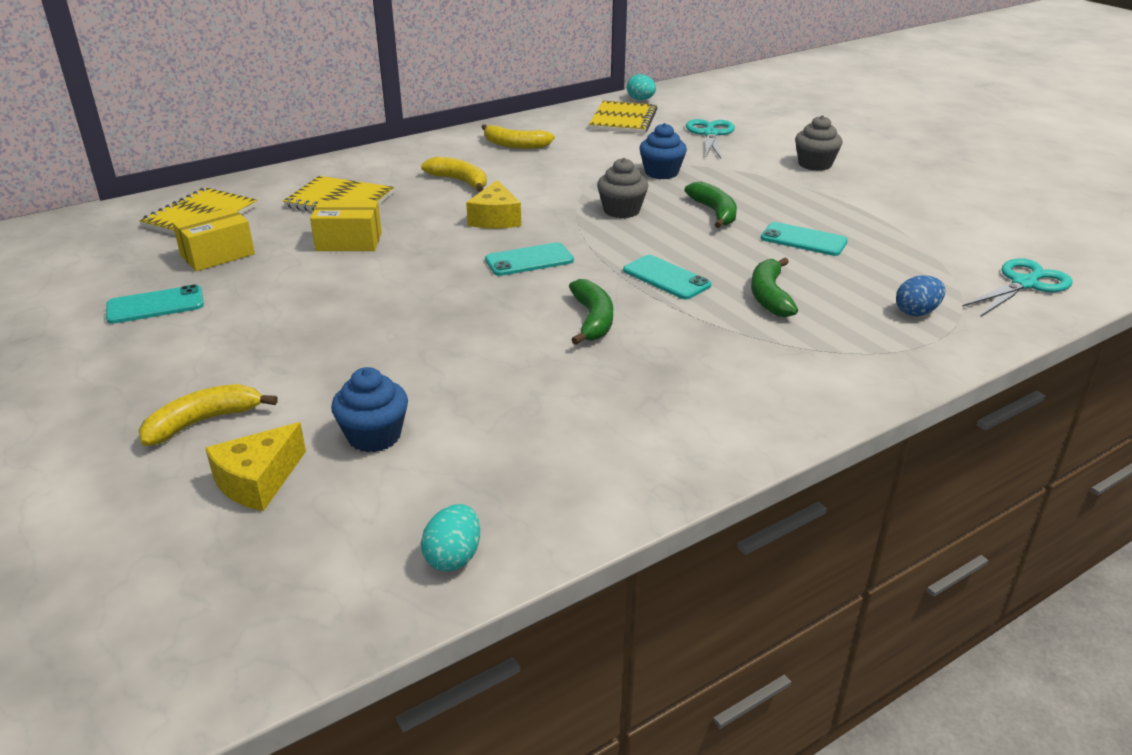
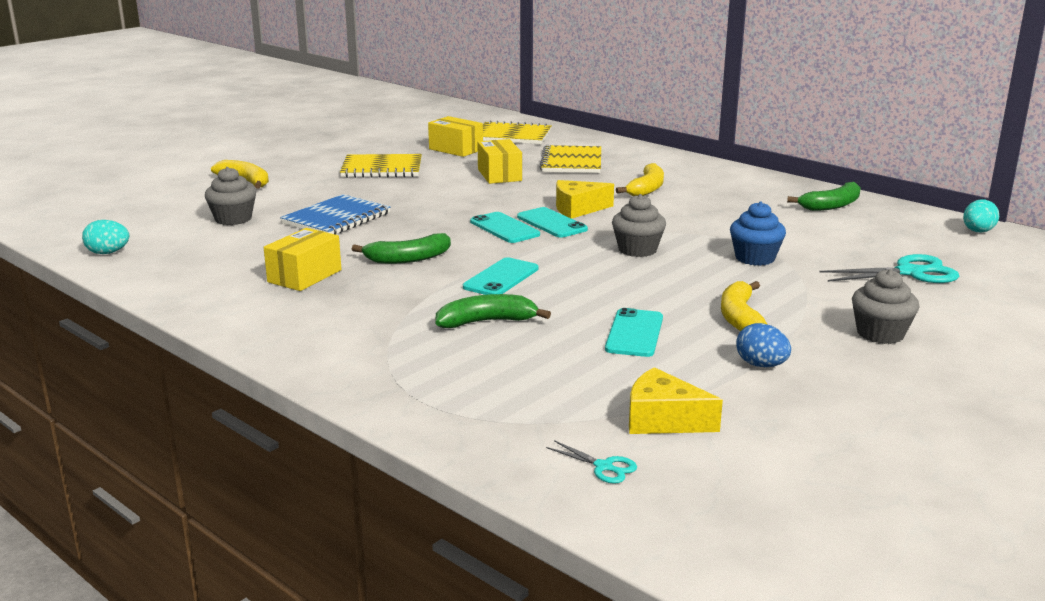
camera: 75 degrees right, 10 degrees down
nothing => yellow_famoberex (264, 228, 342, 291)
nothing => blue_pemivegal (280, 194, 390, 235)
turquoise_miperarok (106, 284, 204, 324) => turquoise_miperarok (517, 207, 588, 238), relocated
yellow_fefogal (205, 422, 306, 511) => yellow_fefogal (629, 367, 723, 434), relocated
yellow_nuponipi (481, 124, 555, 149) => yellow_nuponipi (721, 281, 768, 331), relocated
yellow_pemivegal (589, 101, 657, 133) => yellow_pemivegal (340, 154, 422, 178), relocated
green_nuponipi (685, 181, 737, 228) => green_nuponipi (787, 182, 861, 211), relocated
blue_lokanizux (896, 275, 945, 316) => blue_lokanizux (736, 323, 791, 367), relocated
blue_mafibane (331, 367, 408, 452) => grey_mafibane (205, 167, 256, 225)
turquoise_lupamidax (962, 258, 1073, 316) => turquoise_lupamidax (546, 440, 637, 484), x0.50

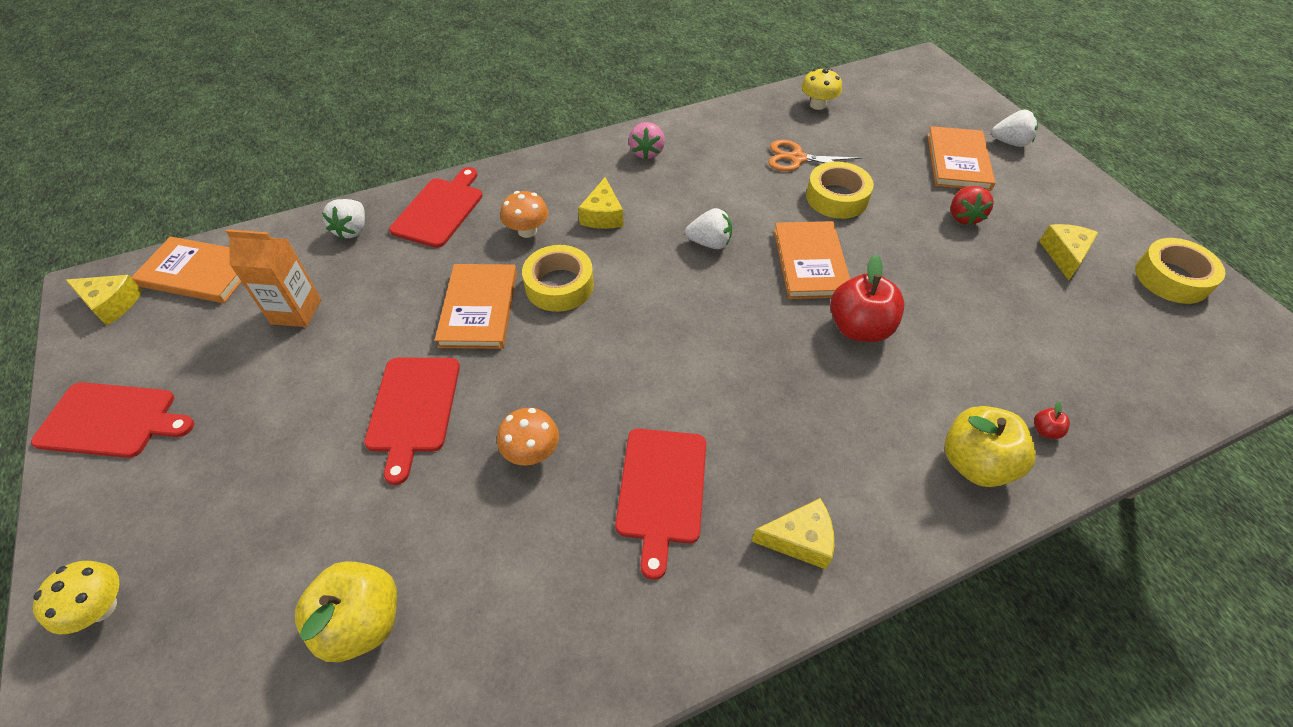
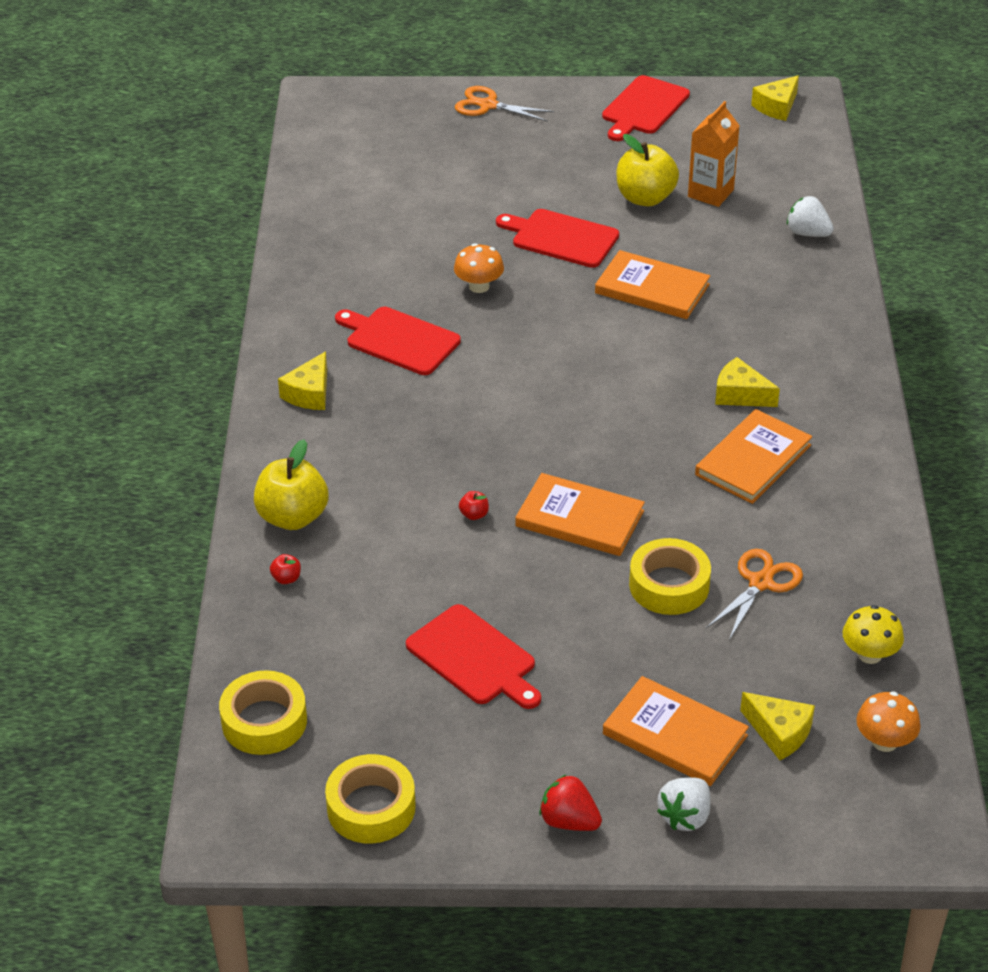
camera: 115 degrees right, 10 degrees down
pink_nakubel (629, 122, 665, 159) => nothing
white_nakubel (685, 208, 732, 249) => nothing
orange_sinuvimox (131, 236, 241, 303) => orange_sinuvimox (695, 409, 812, 504), relocated
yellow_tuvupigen (295, 561, 397, 662) => yellow_tuvupigen (617, 134, 679, 206), relocated
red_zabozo (389, 167, 483, 248) => red_zabozo (406, 604, 541, 709), relocated
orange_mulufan (500, 191, 548, 238) => orange_mulufan (856, 691, 921, 752), relocated
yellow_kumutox (522, 245, 594, 312) => yellow_kumutox (219, 670, 307, 755), relocated
red_nakubel (951, 186, 994, 226) => red_nakubel (539, 774, 602, 831), relocated
yellow_fefogal (1039, 224, 1098, 280) => yellow_fefogal (740, 692, 815, 760), relocated
yellow_mulufan (33, 561, 119, 634) => orange_lupamidax (455, 86, 555, 122)
red_tuvupigen (830, 254, 904, 342) => red_tuvupigen (459, 491, 489, 520), x0.41

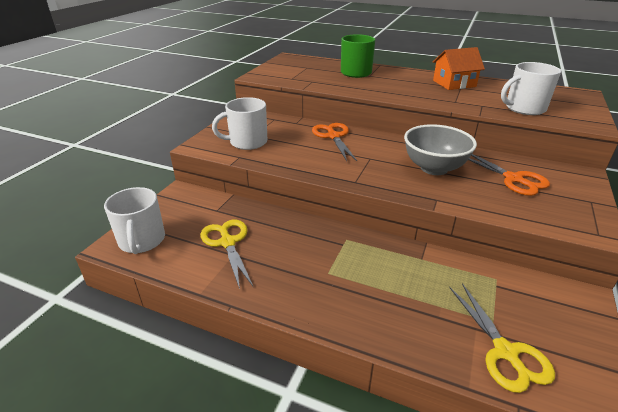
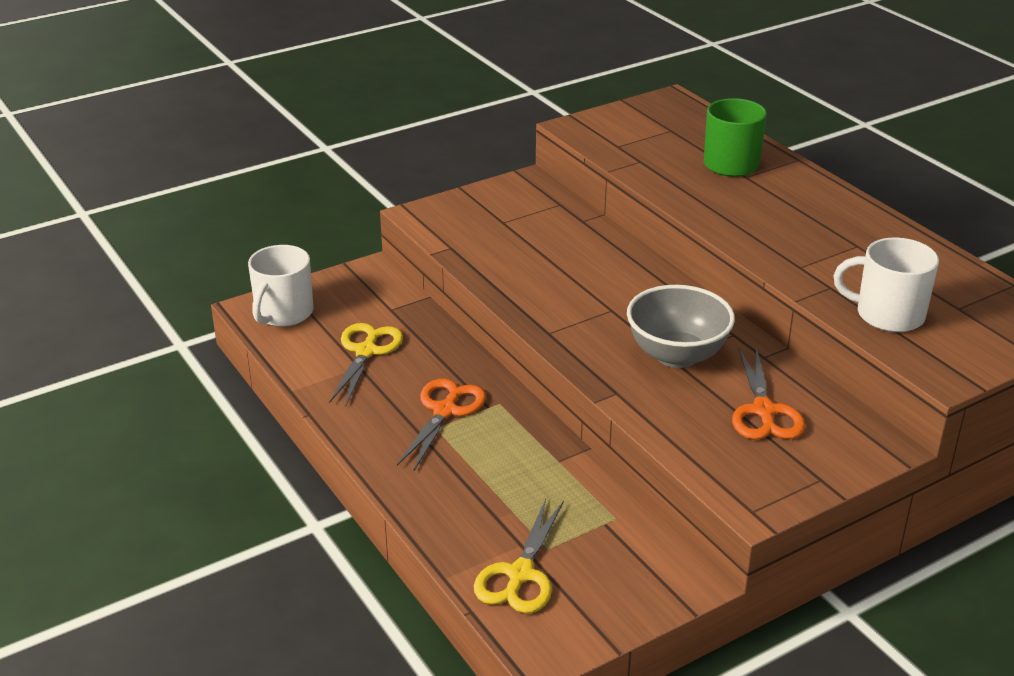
camera: 35 degrees right, 0 degrees up
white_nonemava (212, 97, 267, 150) => nothing
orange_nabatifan (433, 47, 485, 90) => nothing
orange_lupamidax (312, 123, 357, 161) => orange_lupamidax (397, 379, 486, 471), relocated

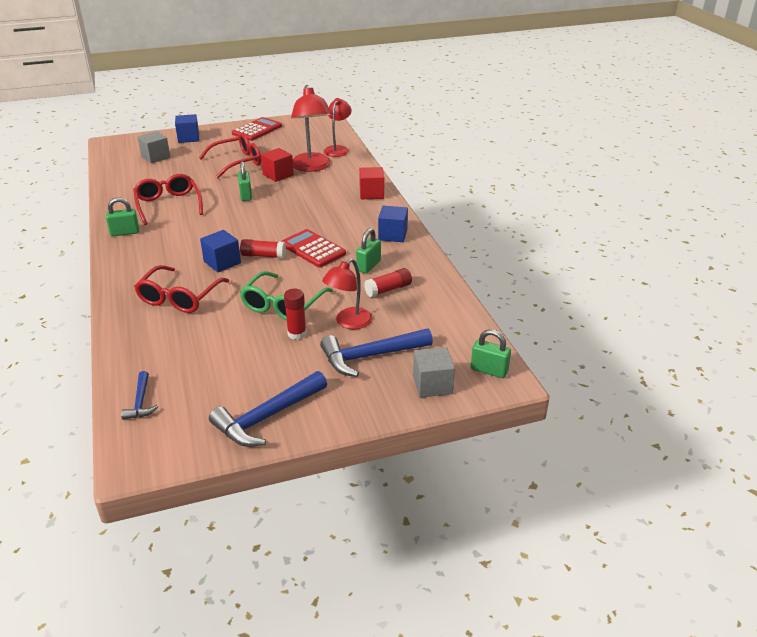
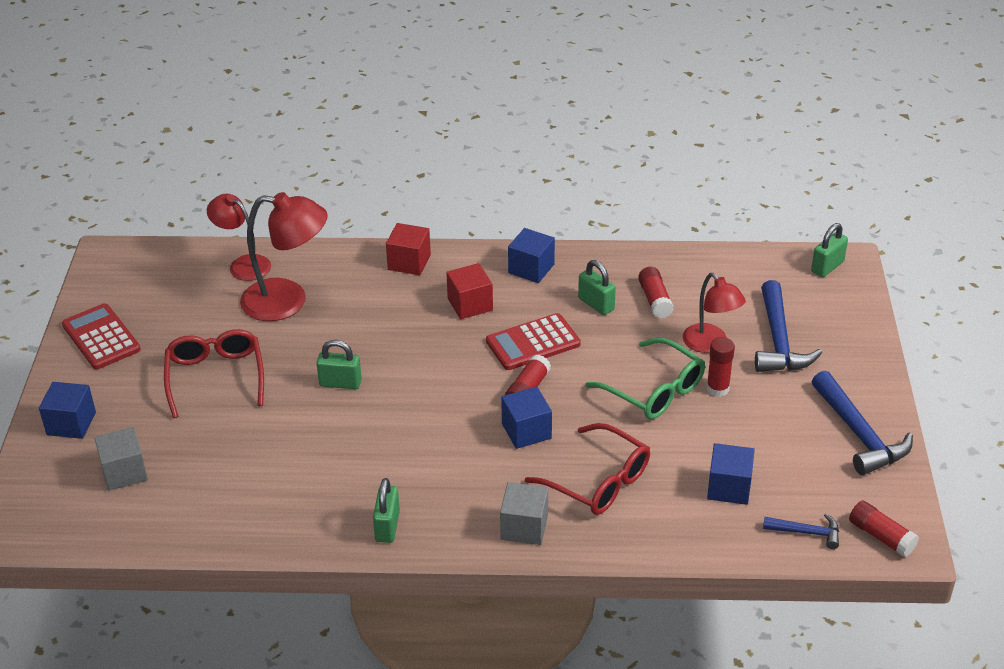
camera: 70 degrees left, 5 degrees up
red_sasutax (133, 174, 203, 225) => nothing
nothing => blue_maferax (707, 443, 755, 505)
nothing => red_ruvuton (849, 500, 919, 557)
red_maferax (261, 148, 294, 182) => red_maferax (446, 263, 493, 319), relocated
grey_maferax (413, 347, 455, 398) => grey_maferax (500, 482, 548, 545), relocated

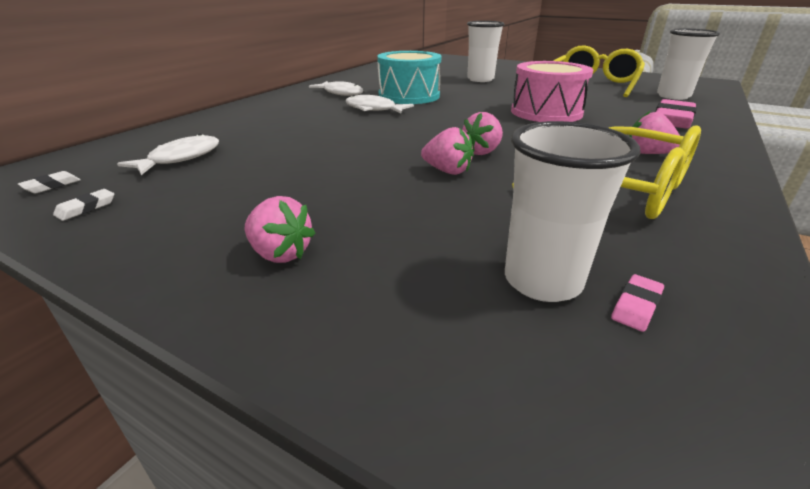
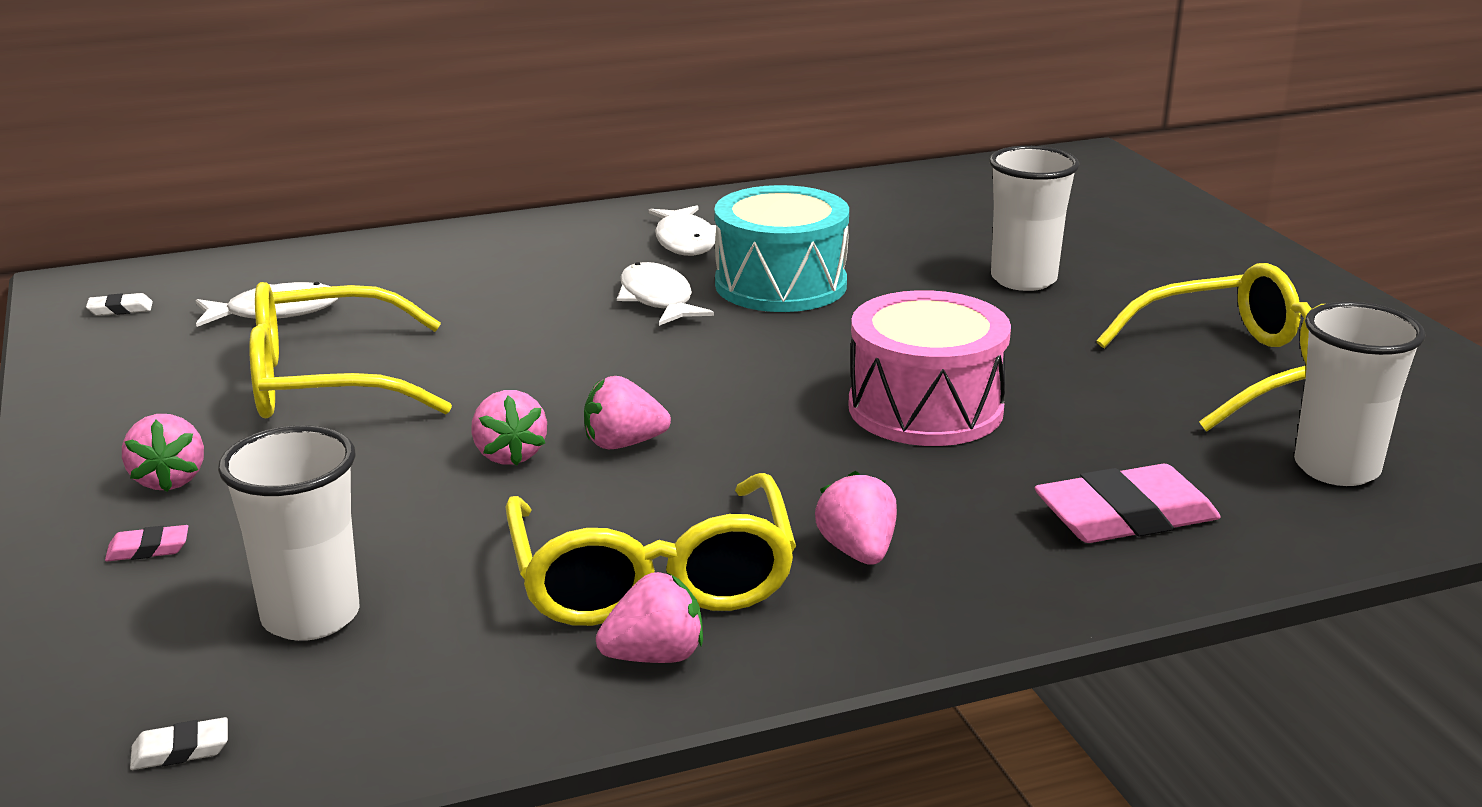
camera: 40 degrees right, 5 degrees down
nothing => yellow_sasutax (249, 282, 452, 418)
nothing => pink_nakubel (596, 572, 703, 663)
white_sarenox (53, 189, 114, 221) => white_sarenox (130, 717, 228, 770), relocated
pink_sarenox (611, 274, 664, 332) => pink_sarenox (105, 525, 188, 561), relocated

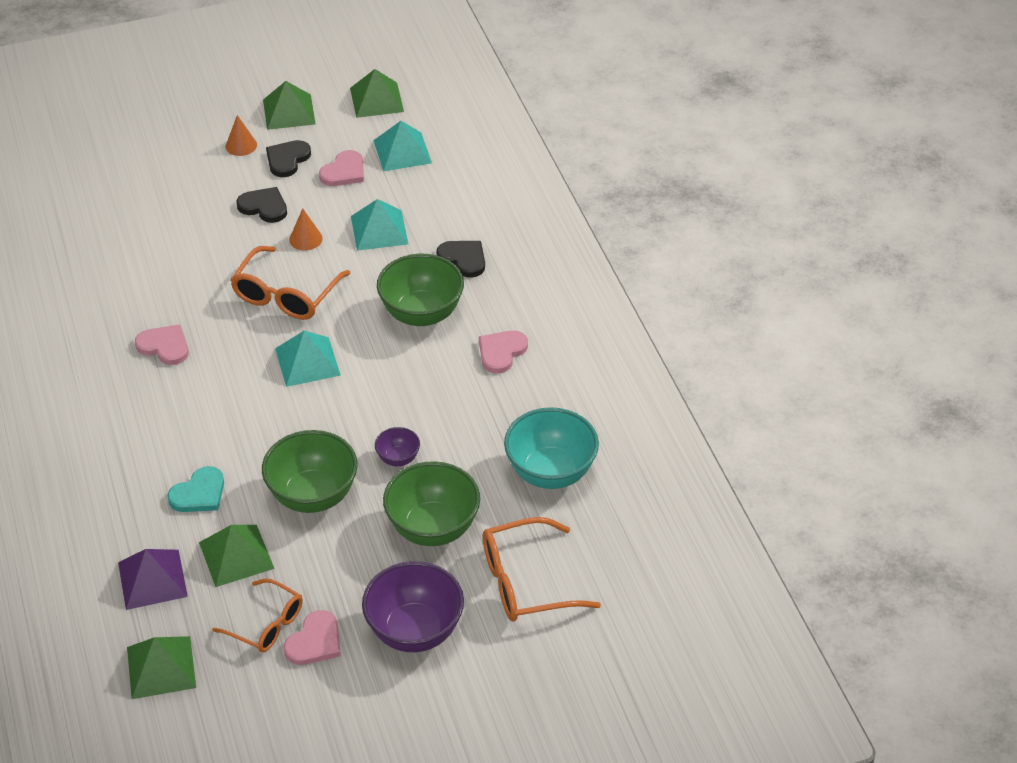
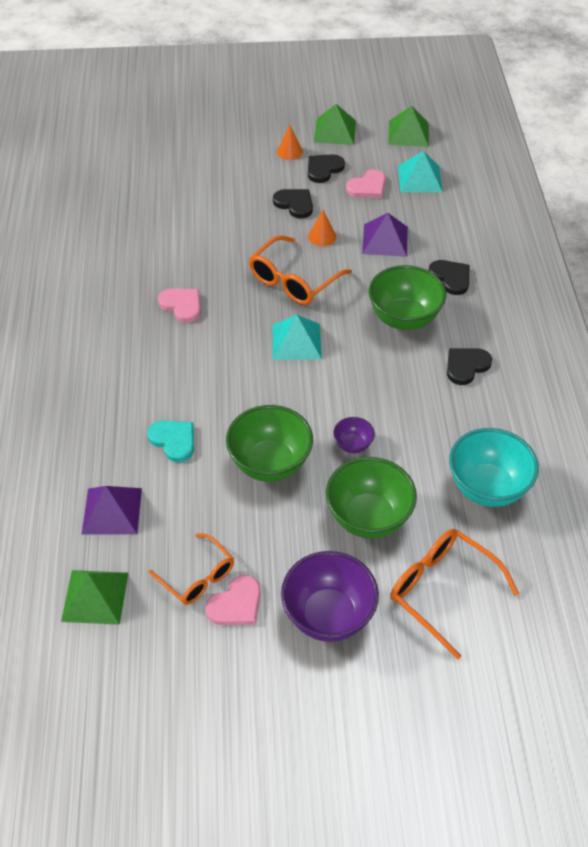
camera: 15 degrees right, 5 degrees up
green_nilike (199, 525, 274, 587) => nothing
turquoise_nilike (351, 199, 408, 251) => purple_nilike (362, 213, 408, 257)
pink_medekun (479, 330, 528, 373) => black_medekun (447, 348, 492, 385)
turquoise_medekun (167, 466, 224, 512) => turquoise_medekun (147, 420, 194, 462), 105 degrees counterclockwise
orange_sasutax (483, 517, 601, 622) => orange_sasutax (390, 529, 519, 660), 45 degrees clockwise

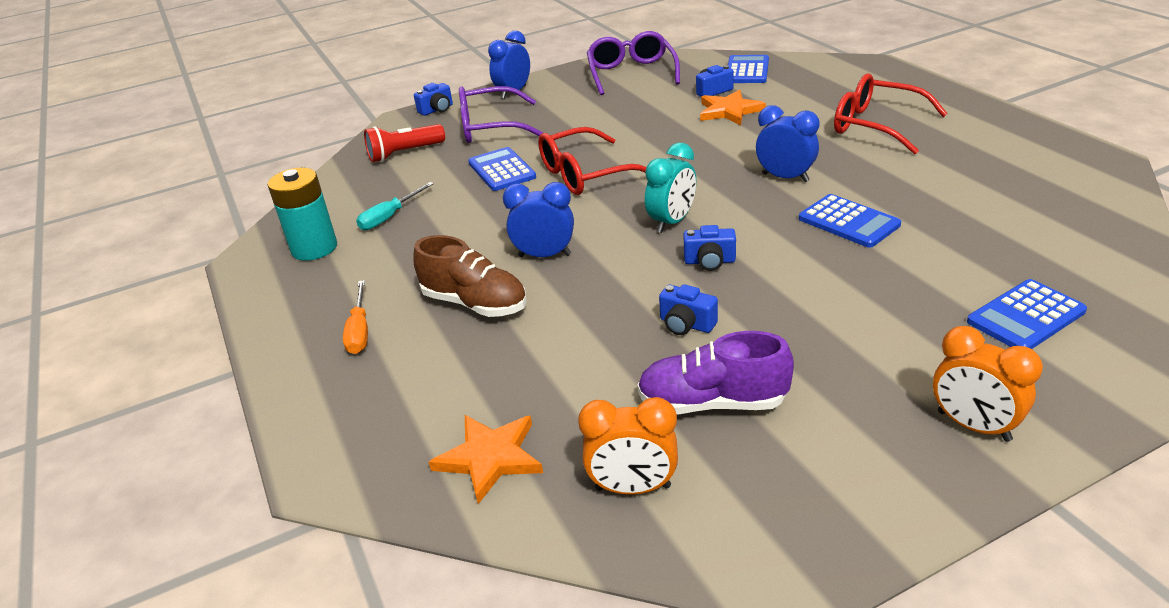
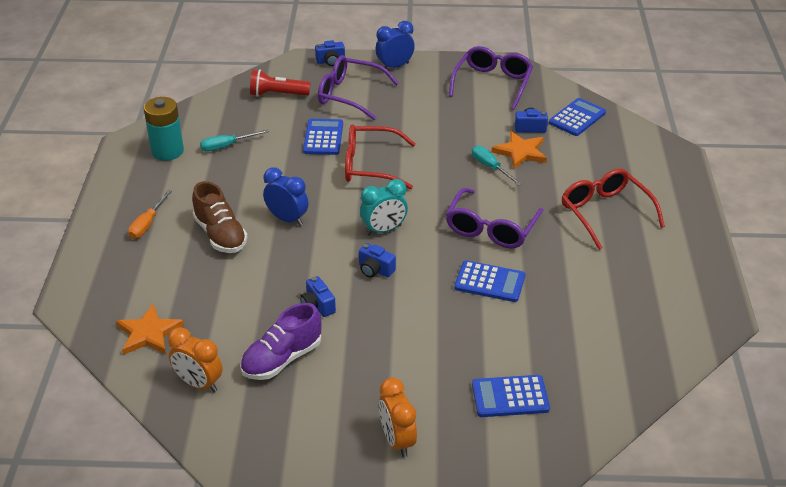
camera: 25 degrees right, 5 degrees up
nothing => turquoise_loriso (472, 146, 522, 185)
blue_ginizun (756, 105, 820, 182) => purple_sasutax (446, 188, 544, 249)
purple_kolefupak (637, 331, 794, 414) => purple_kolefupak (240, 303, 321, 380), 75 degrees counterclockwise
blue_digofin (799, 194, 901, 248) => blue_digofin (454, 260, 525, 302), 60 degrees counterclockwise

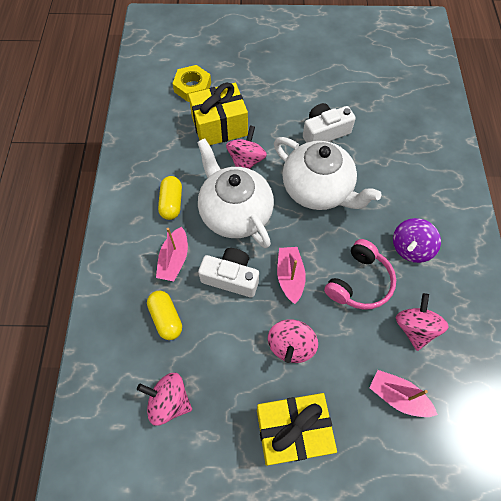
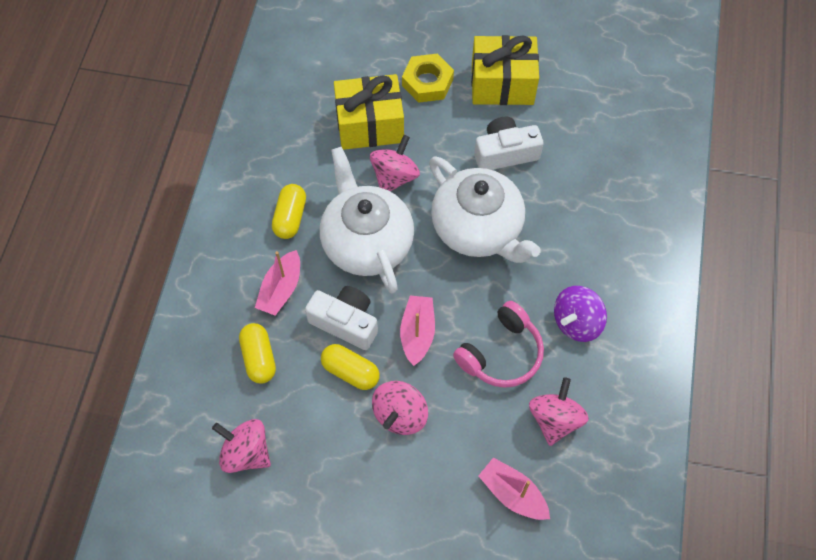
camera: 10 degrees right, 0 degrees up
nothing => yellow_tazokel (321, 344, 380, 390)
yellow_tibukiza (172, 65, 211, 102) => yellow_tibukiza (402, 54, 454, 103), relocated
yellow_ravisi (257, 393, 337, 466) => yellow_ravisi (471, 35, 539, 105), relocated

